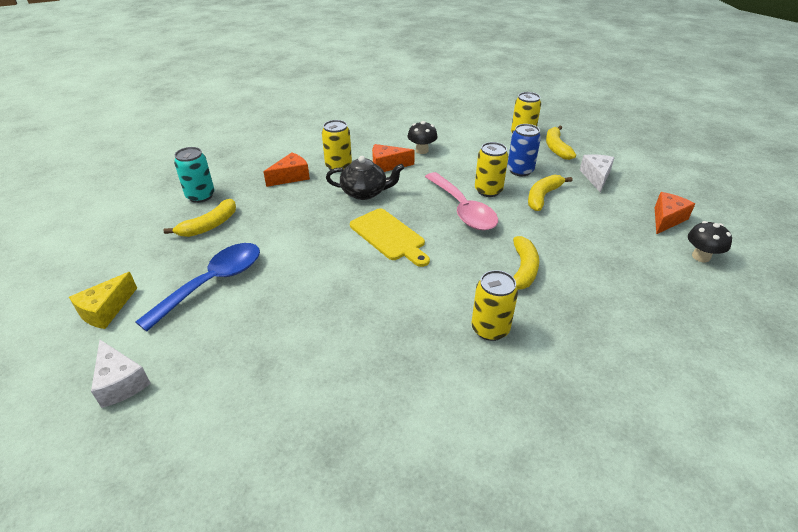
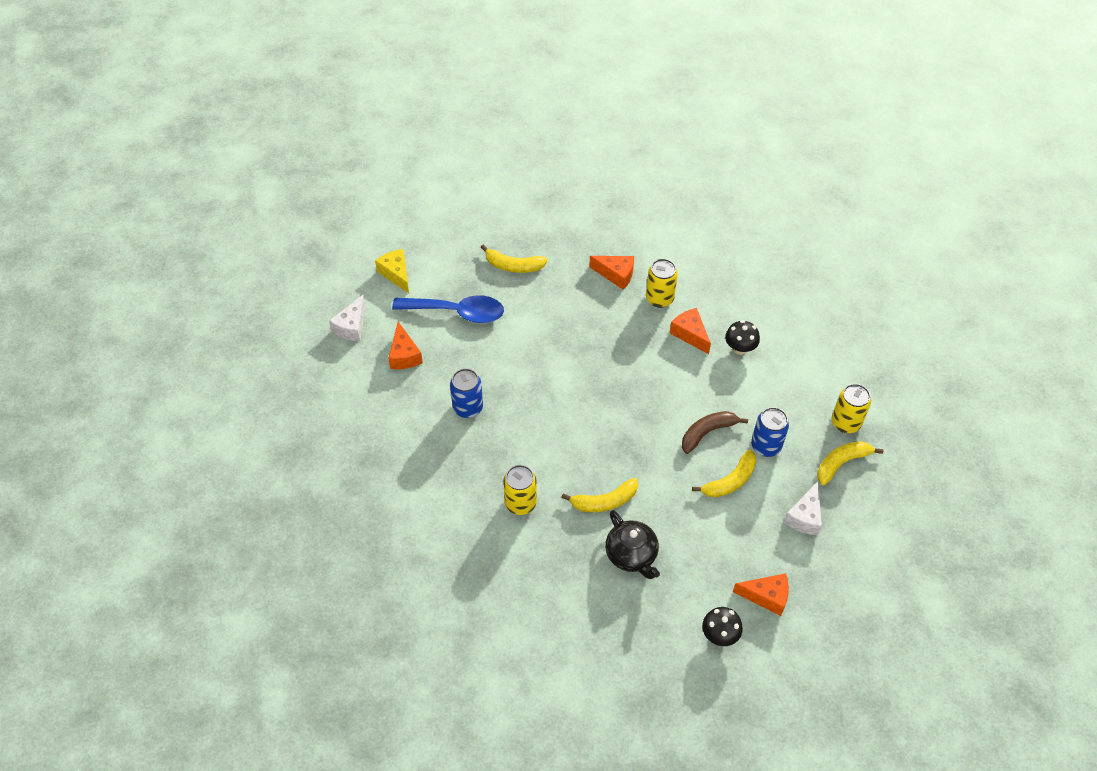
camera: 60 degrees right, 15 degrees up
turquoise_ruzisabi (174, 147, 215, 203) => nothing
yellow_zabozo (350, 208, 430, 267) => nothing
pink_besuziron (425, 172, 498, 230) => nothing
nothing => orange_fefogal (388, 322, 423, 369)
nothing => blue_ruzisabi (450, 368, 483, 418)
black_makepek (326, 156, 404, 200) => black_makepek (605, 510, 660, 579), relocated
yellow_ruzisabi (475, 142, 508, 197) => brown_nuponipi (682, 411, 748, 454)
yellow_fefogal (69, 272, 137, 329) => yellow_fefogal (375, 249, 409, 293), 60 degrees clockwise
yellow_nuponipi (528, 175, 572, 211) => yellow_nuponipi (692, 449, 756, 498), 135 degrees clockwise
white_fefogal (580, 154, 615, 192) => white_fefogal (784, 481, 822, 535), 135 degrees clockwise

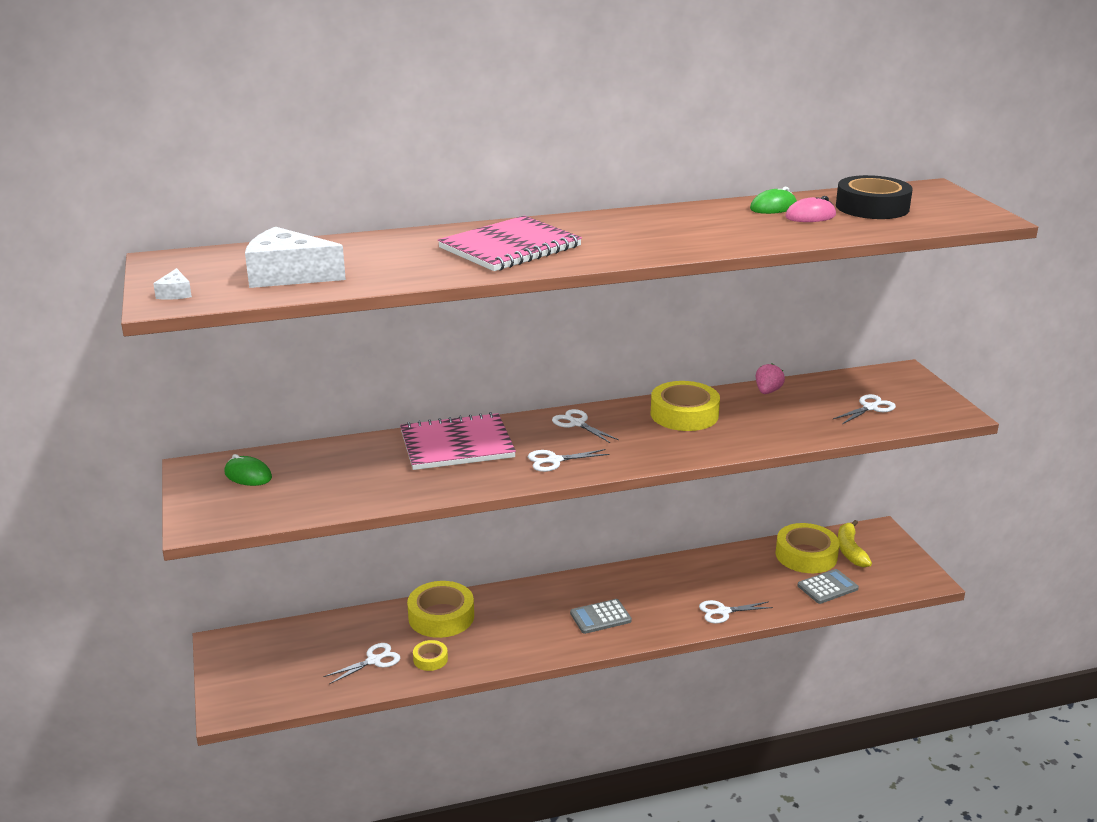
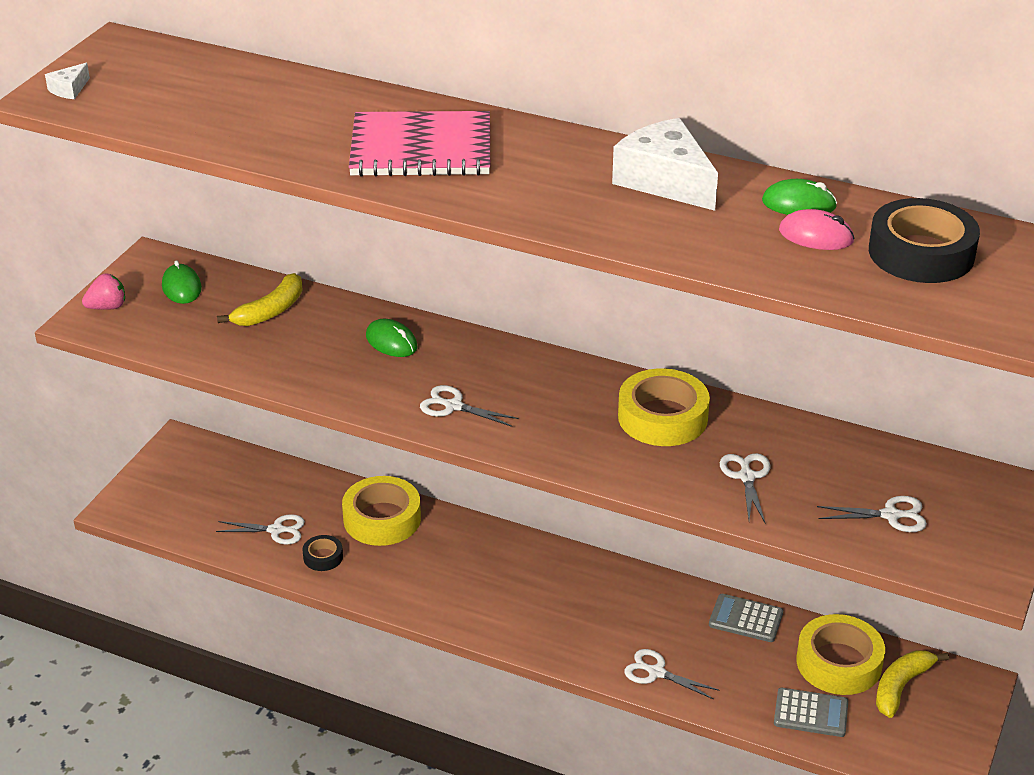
camera: 40 degrees right, 10 degrees up
nothing => yellow_nuponipi (217, 273, 303, 326)
white_fefogal (245, 227, 346, 288) => white_fefogal (612, 118, 718, 211), relocated
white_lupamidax (552, 409, 619, 443) => white_lupamidax (720, 453, 771, 523), relocated
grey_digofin (570, 599, 632, 634) => grey_digofin (709, 594, 783, 642), relocated
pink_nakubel (756, 363, 785, 394) => pink_nakubel (82, 273, 125, 310), relocated
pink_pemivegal (400, 412, 516, 470) => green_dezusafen (366, 319, 418, 357)
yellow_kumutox (413, 640, 448, 671) => black_kumutox (303, 535, 343, 571)

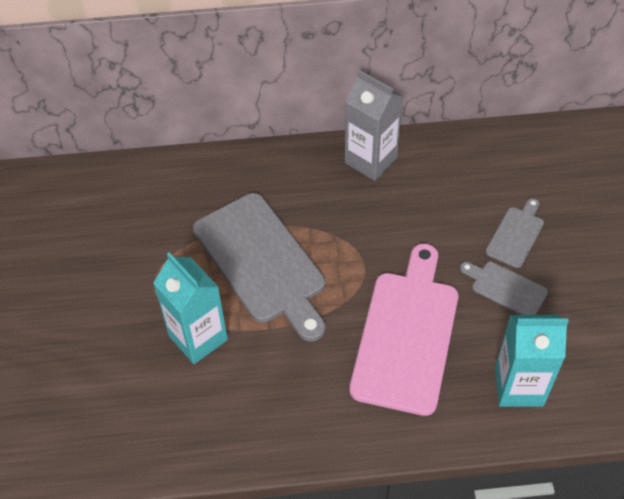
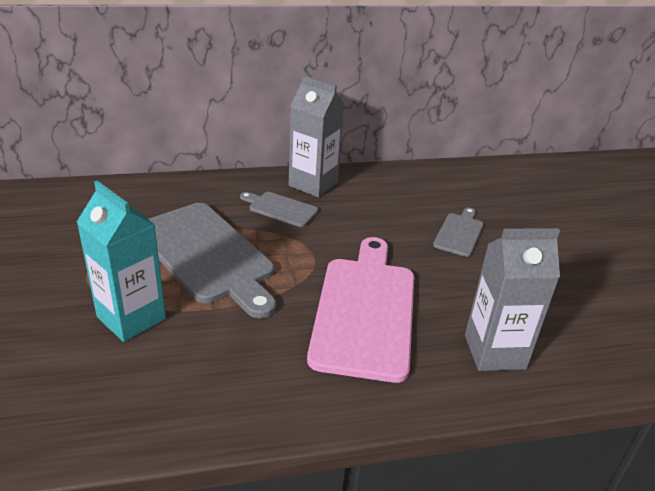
camera: 10 degrees left, 20 degrees down
grey_zabozo (460, 261, 548, 315) => grey_zabozo (240, 192, 318, 227), relocated
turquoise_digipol (495, 315, 569, 407) => grey_digipol (465, 228, 560, 371)

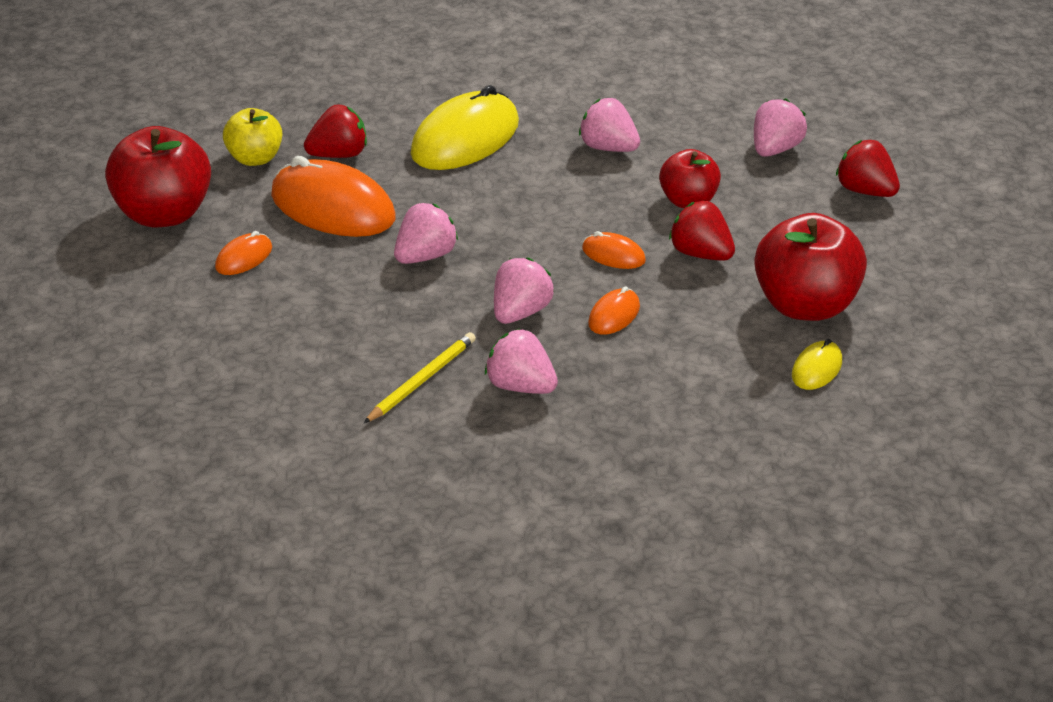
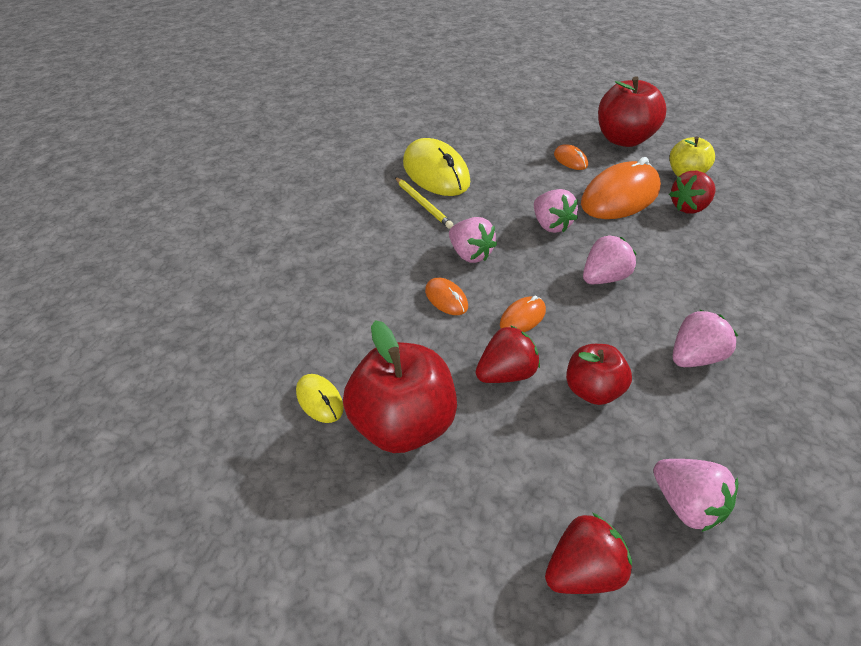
camera: 110 degrees right, 5 degrees up
yellow_dezusafen (411, 85, 519, 170) => yellow_dezusafen (403, 138, 470, 196), relocated
pink_nakubel (485, 329, 558, 394) => pink_nakubel (583, 235, 637, 284), relocated
red_nakubel (304, 104, 367, 158) => red_nakubel (669, 171, 716, 214), 60 degrees clockwise

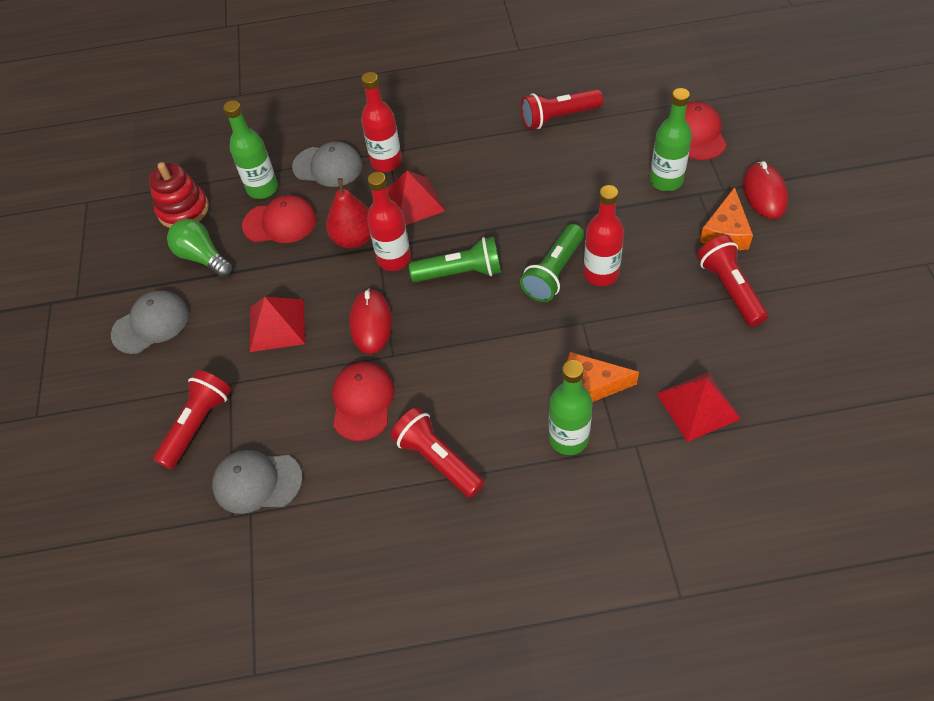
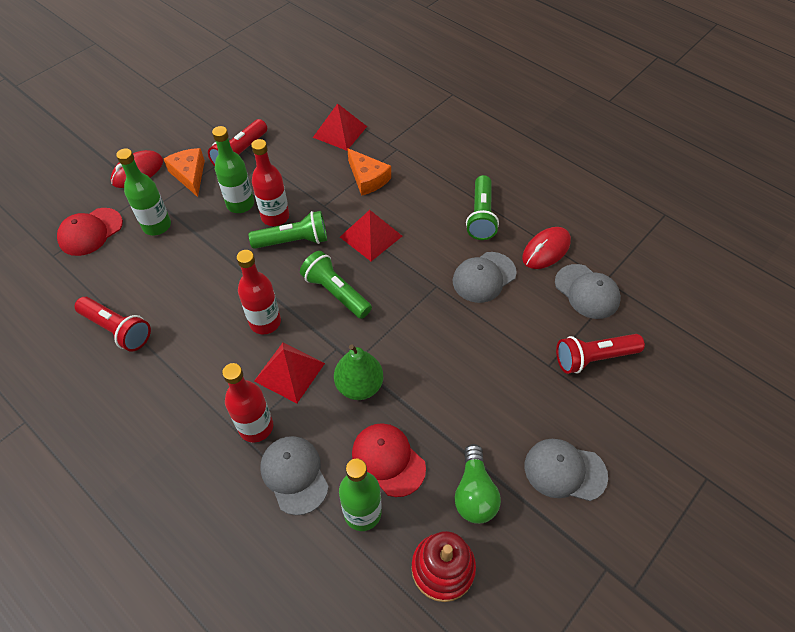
camera: 135 degrees left, 0 degrees up
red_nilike (250, 297, 305, 352) => red_nilike (340, 210, 402, 261), relocated
red_dezusafen (349, 289, 392, 354) => red_dezusafen (522, 227, 571, 269), relocated
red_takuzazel (367, 172, 411, 271) => red_takuzazel (236, 250, 281, 334), relocated
green_takuzazel (549, 360, 593, 455) => green_takuzazel (212, 126, 254, 213), relocated
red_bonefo (326, 178, 371, 248) => green_bonefo (334, 344, 383, 400)
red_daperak (332, 362, 395, 441) => grey_daperak (453, 252, 517, 303)
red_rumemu (390, 407, 485, 498) => green_rumemu (466, 175, 499, 240)
orange_fefogal (700, 187, 753, 250) => orange_fefogal (164, 148, 205, 197), 90 degrees counterclockwise

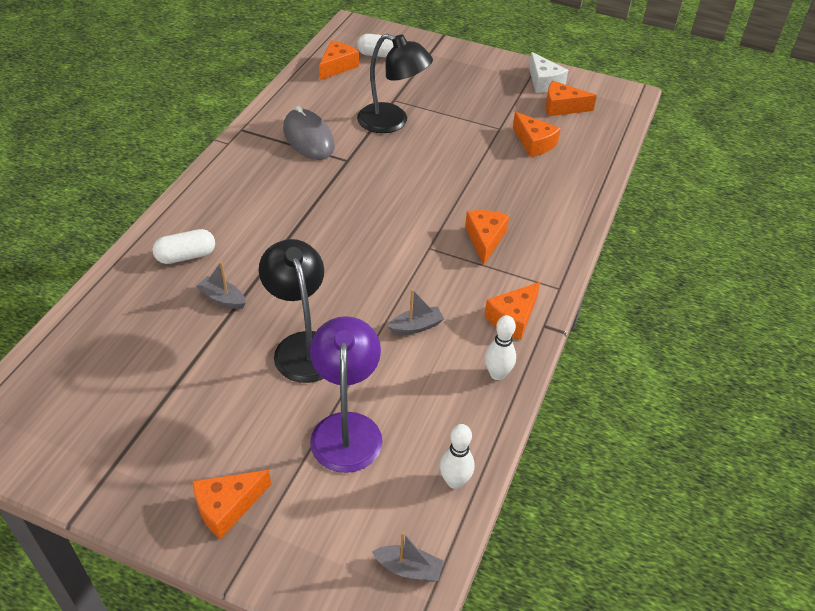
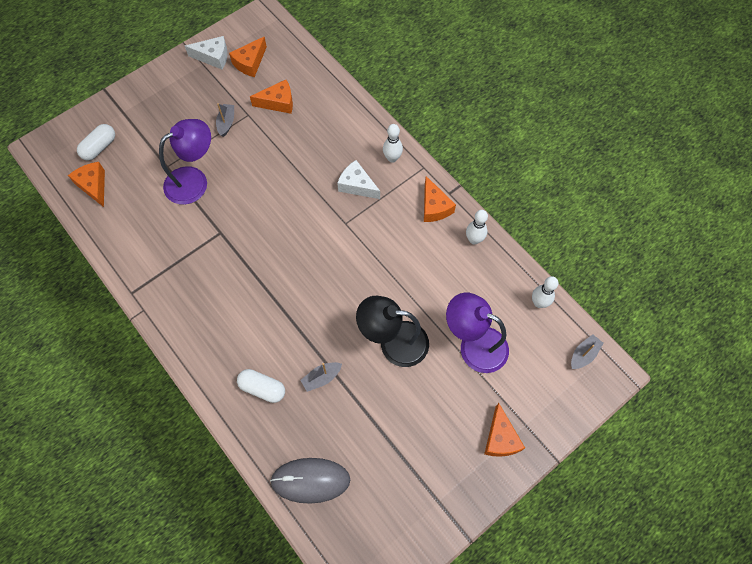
camera: 60 degrees left, 20 degrees up
nothing => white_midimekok (383, 124, 403, 163)
grey_dezusafen (283, 105, 335, 160) => grey_dezusafen (270, 458, 350, 504), relocated
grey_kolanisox (387, 289, 444, 335) => grey_kolanisox (216, 103, 234, 137), relocated
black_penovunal (357, 34, 433, 133) => purple_penovunal (159, 119, 211, 205)
orange_fefogal (465, 210, 509, 265) => white_fefogal (337, 160, 380, 199)
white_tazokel (153, 229, 215, 264) => white_tazokel (237, 369, 285, 403), 75 degrees counterclockwise

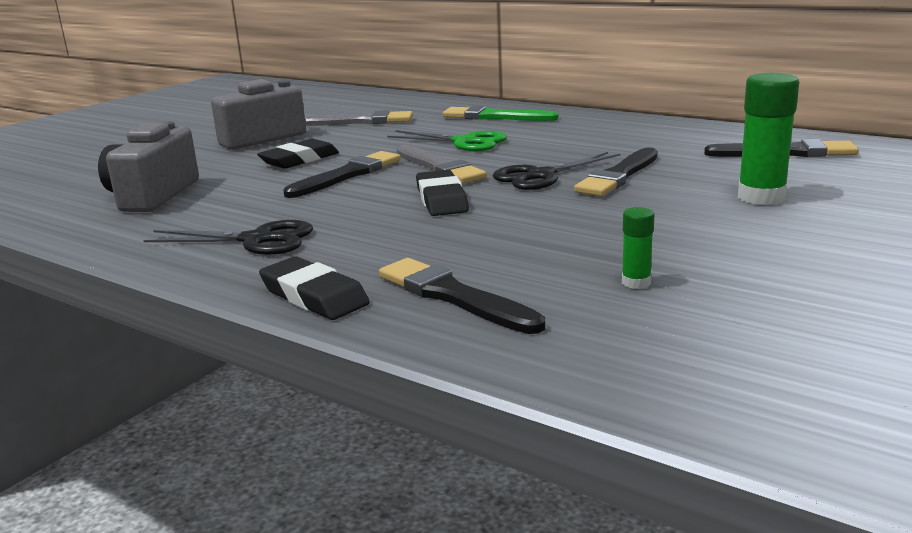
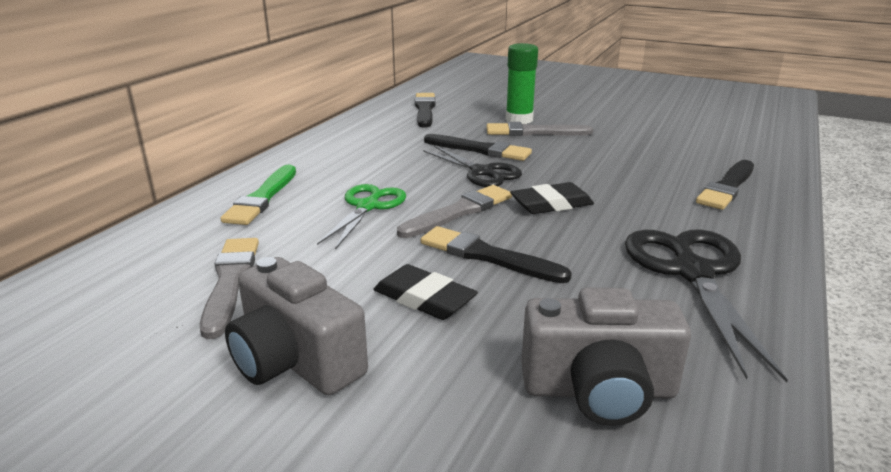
camera: 100 degrees left, 5 degrees up
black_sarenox (259, 256, 370, 320) => nothing
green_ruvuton (622, 207, 654, 289) => nothing
nothing => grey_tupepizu (487, 122, 593, 136)
black_lupamidax (144, 220, 313, 255) => black_lupamidax (625, 229, 788, 383), x1.52

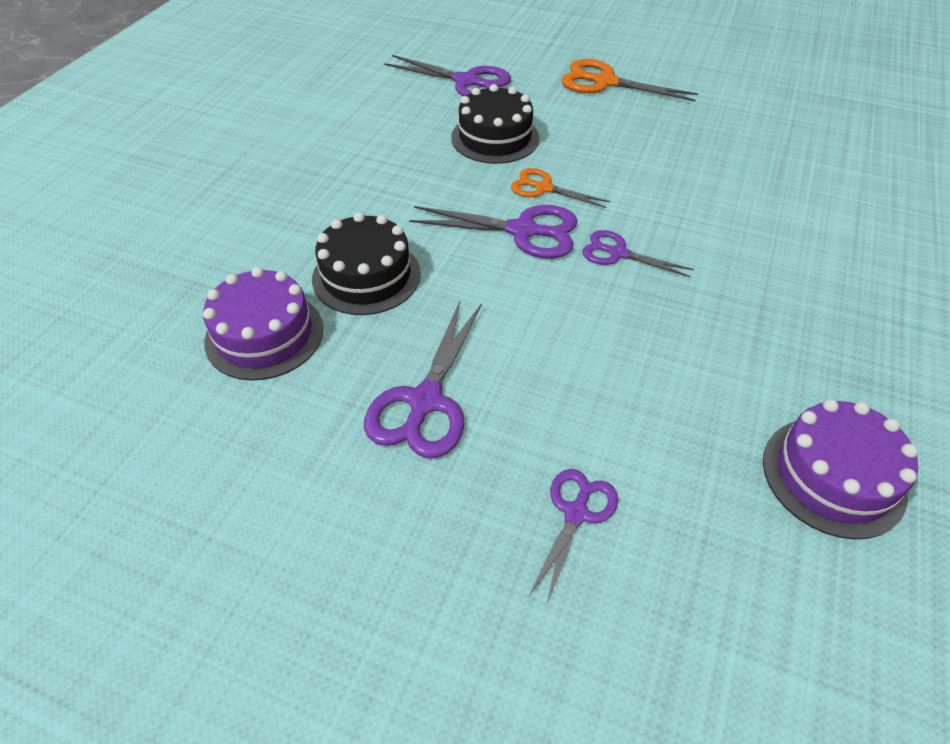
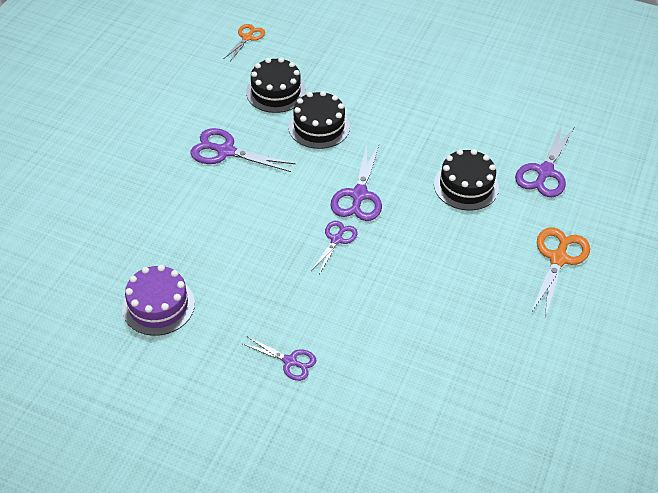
camera: 90 degrees right, 0 degrees up
orange_lupamidax (511, 168, 610, 208) => orange_lupamidax (224, 24, 265, 61), relocated
purple_lupamidax (529, 469, 618, 604) => purple_lupamidax (243, 336, 316, 381), relocated
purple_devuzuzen (203, 267, 323, 381) => black_devuzuzen (246, 57, 306, 113)

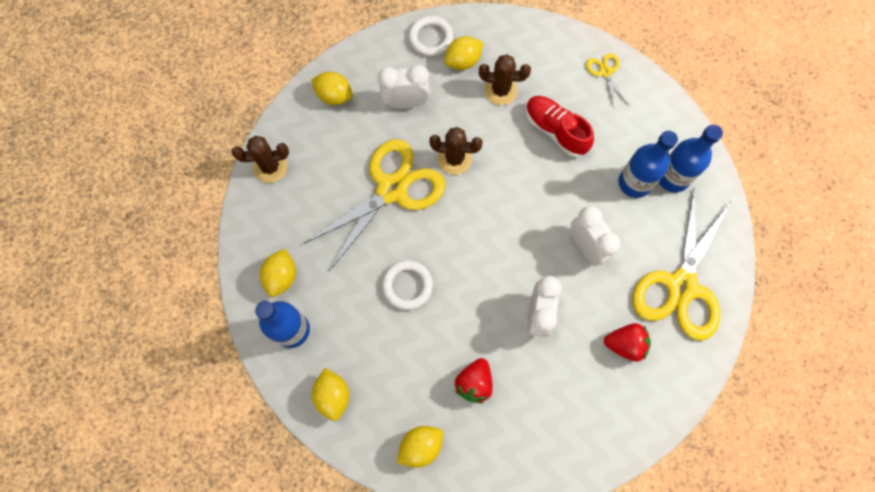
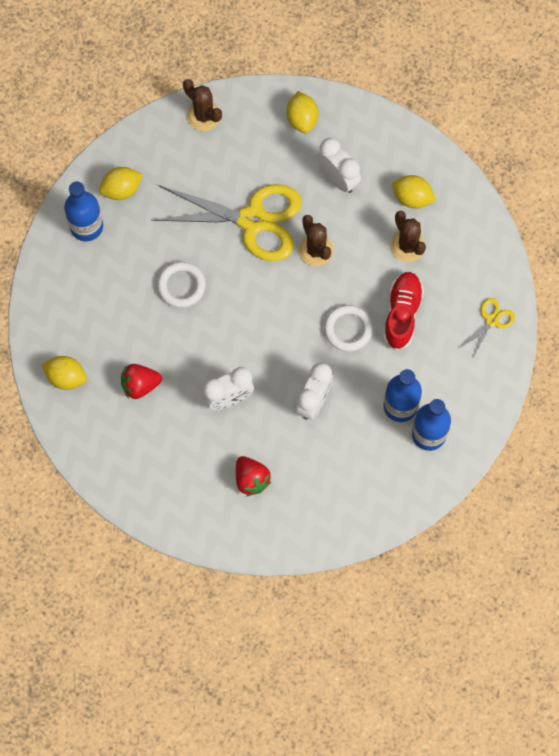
camera: 55 degrees right, 0 degrees up
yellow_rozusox (312, 368, 349, 421) => nothing
yellow_lupamidax (633, 188, 731, 341) => nothing
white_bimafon (409, 16, 454, 56) => white_bimafon (324, 305, 373, 352), relocated

